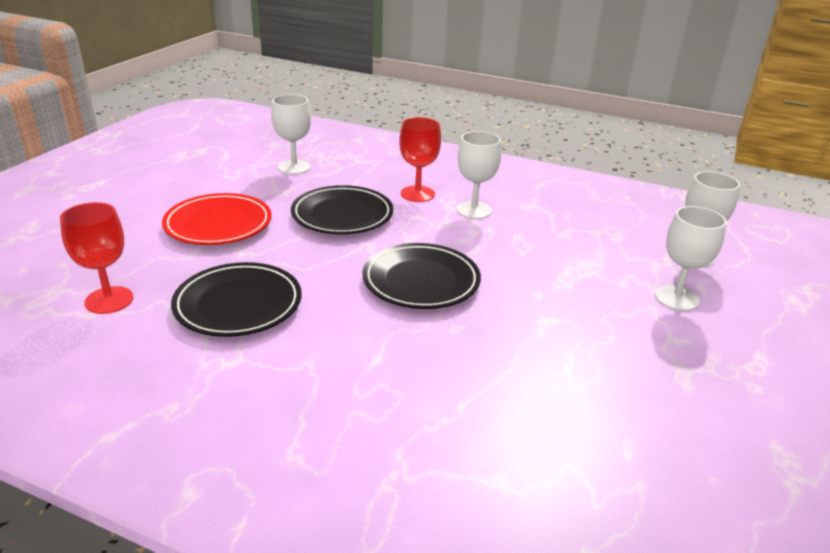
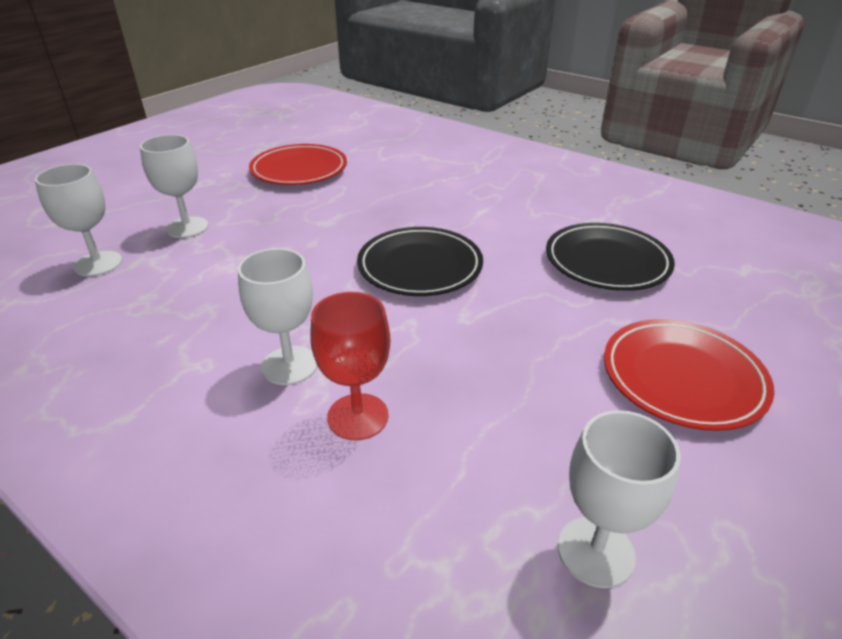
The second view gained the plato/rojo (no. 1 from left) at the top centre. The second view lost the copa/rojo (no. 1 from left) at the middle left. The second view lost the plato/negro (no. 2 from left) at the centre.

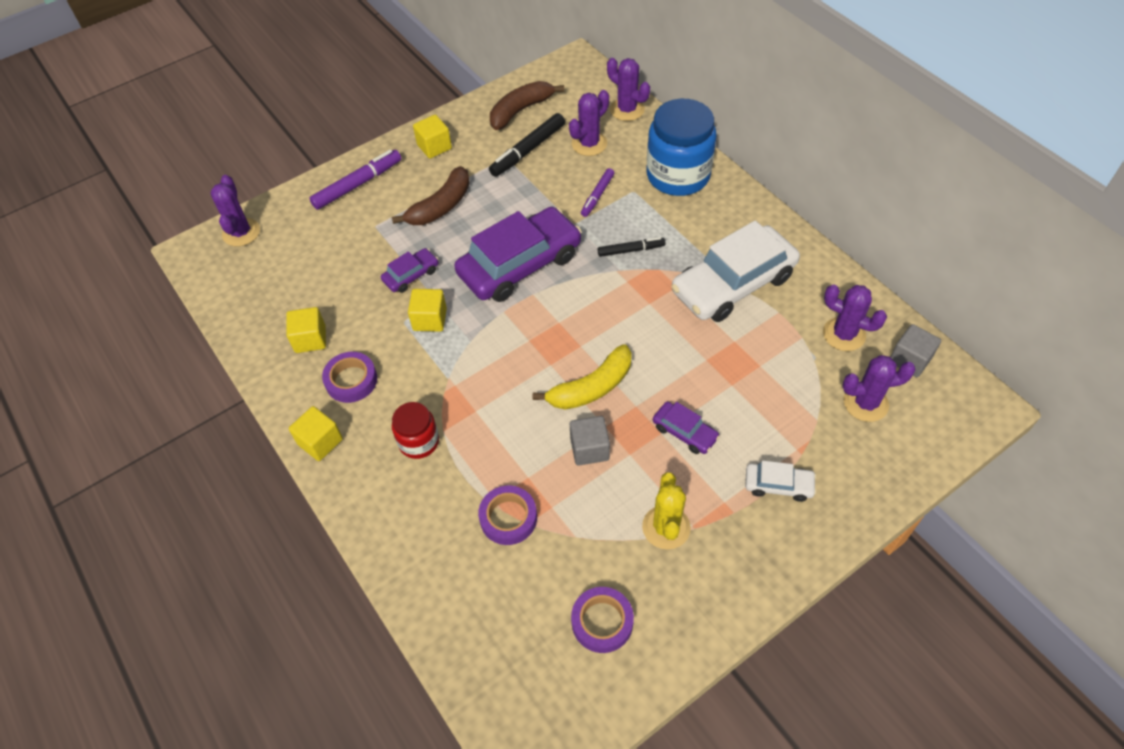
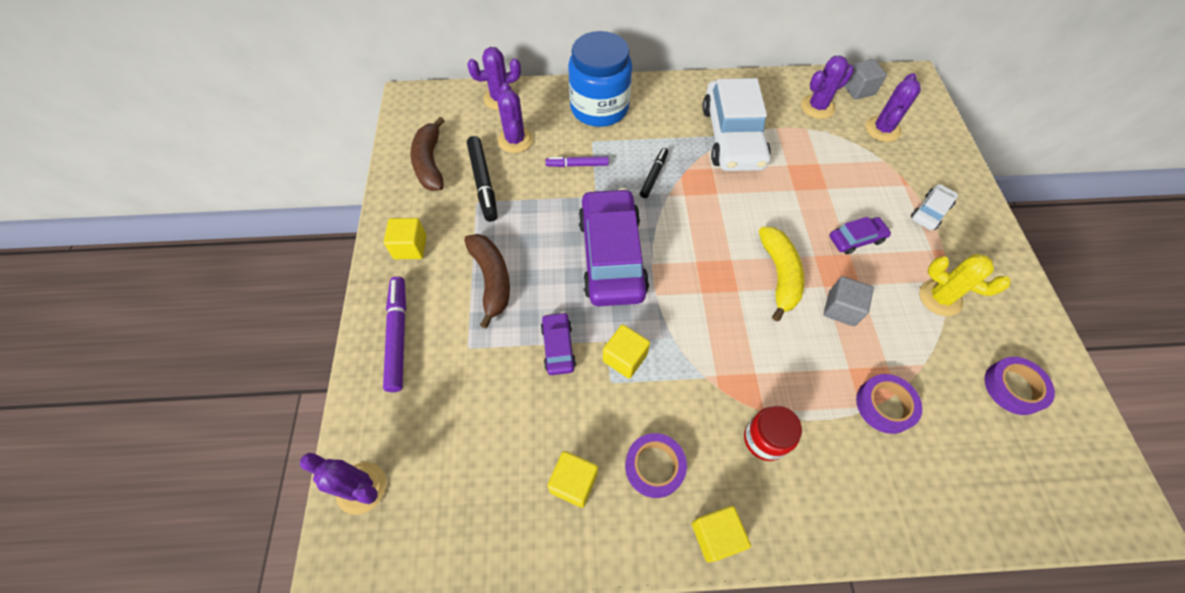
The rotulador/morado (no. 2 from left) at the top centre ended up facing another way, 120 degrees clockwise from before.

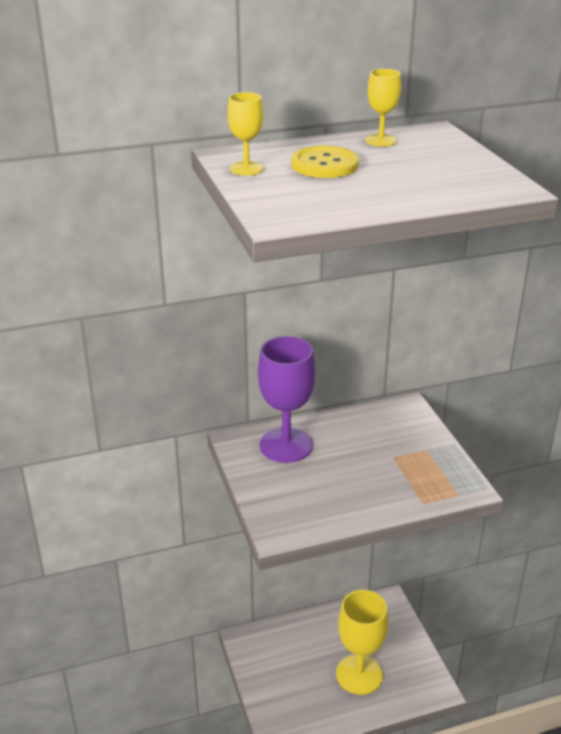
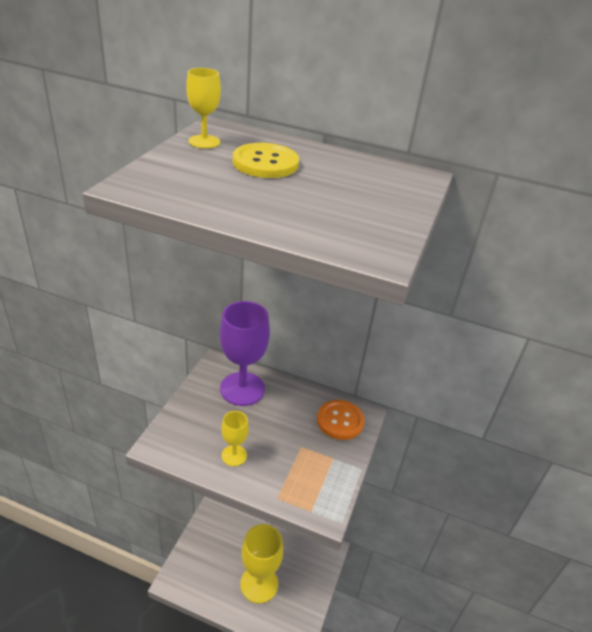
The copa/amarillo (no. 3 from left in the first image) ended up elsewhere, having gone from the top right to the bottom centre. The second view gained the botón/naranja at the centre.

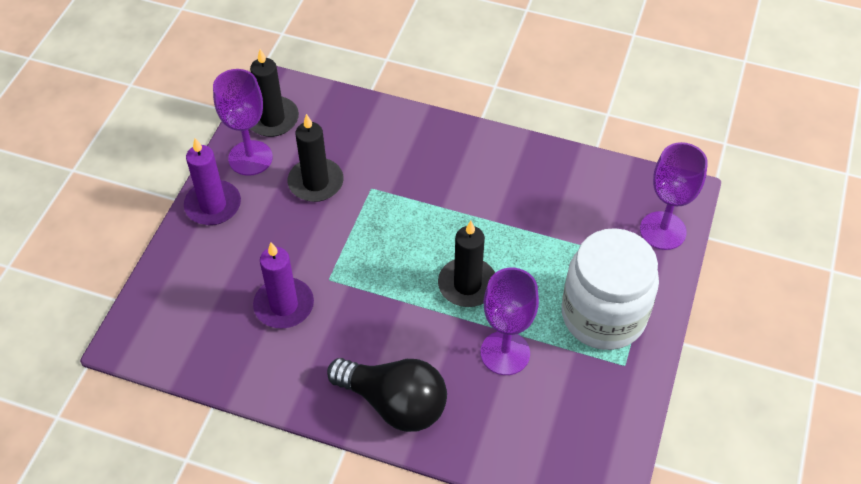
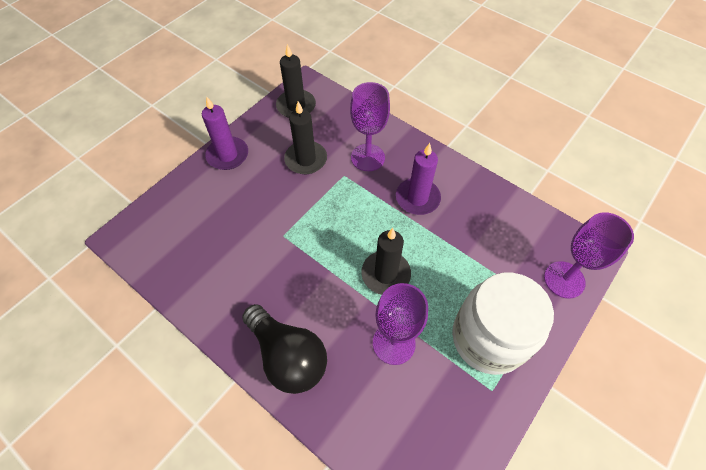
The copa/morado (no. 1 from left) ended up elsewhere, having gone from the top left to the top centre. The vela/morado (no. 2 from left) ended up elsewhere, having gone from the middle left to the centre.

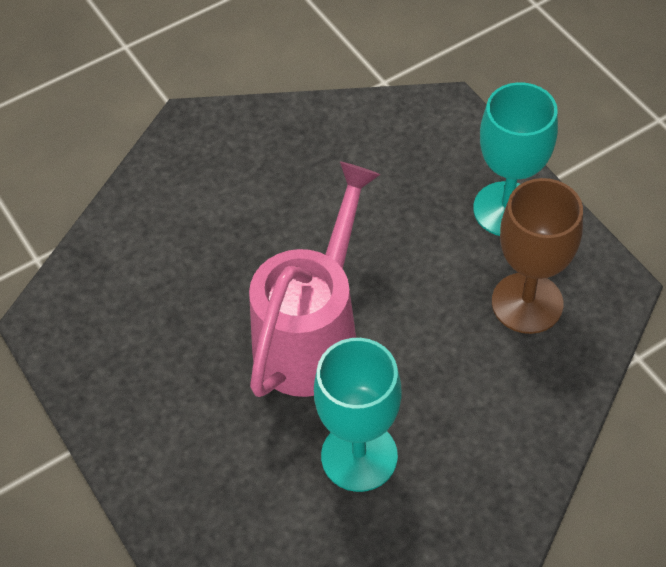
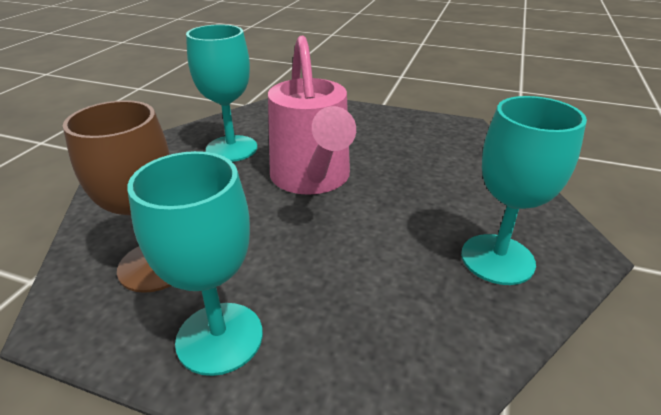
The second view gained the copa/turquesa (no. 3 from left) at the middle right.

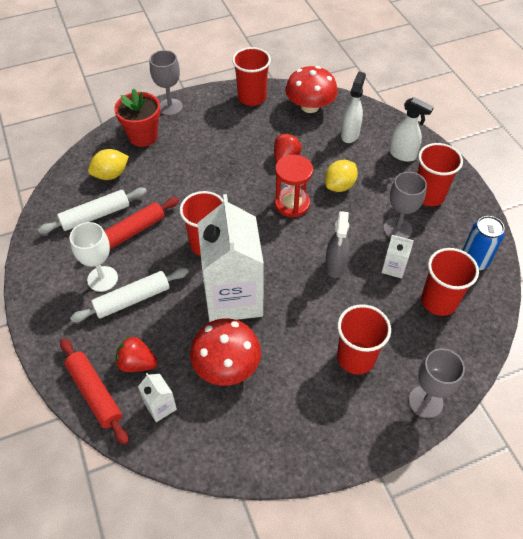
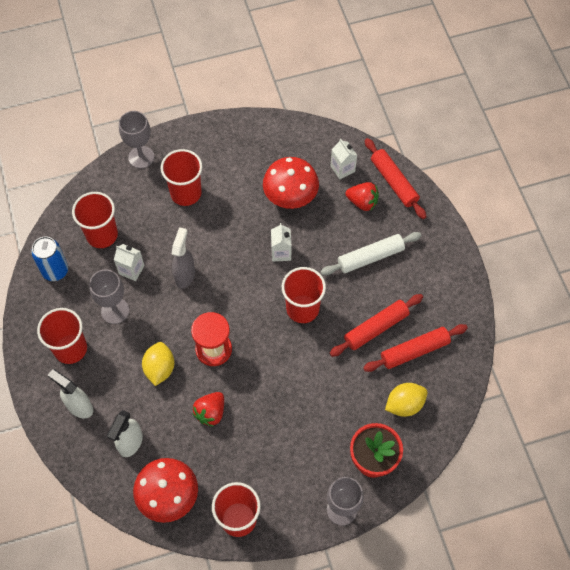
The limón/amarillo (no. 2 from left in the first image) at the top centre ended up facing another way, 45 degrees counterclockwise from before. The size of the cartón de leche/blanco (no. 2 from left) at the centre changed by a factor of 0.40. What was the rodillo/blanco (no. 1 from left) at the middle left turned into the rodillo/rojo (no. 3 from left) at the middle right. The second view lost the copa/blanco at the middle left.

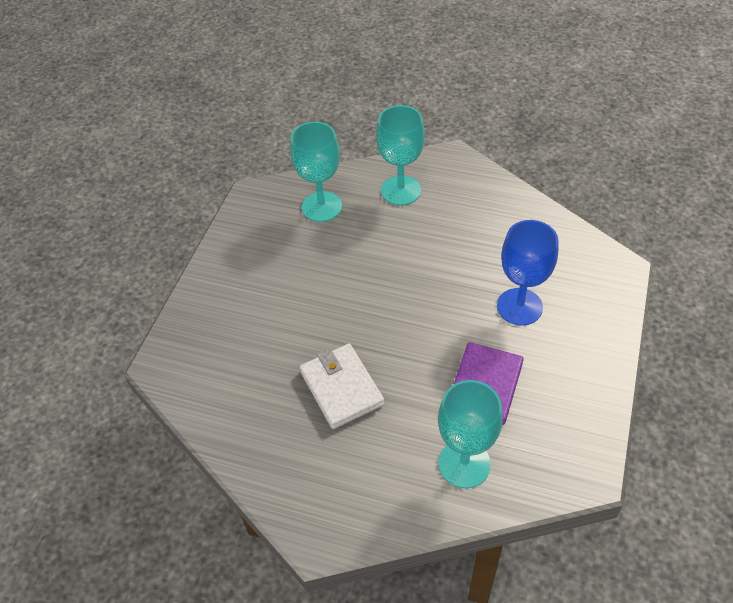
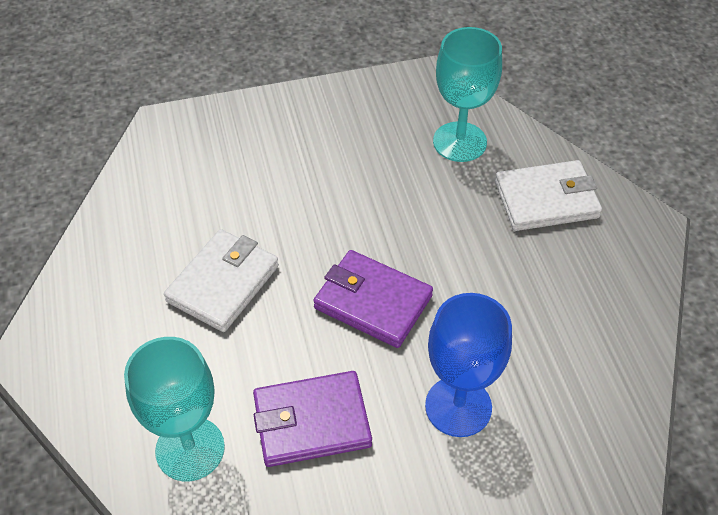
The second view gained the cartera/morado (no. 2 from left) at the centre. Where the copa/turquesa (no. 2 from left) stood at the top centre, the cartera/blanco (no. 2 from left) came to stand at the middle right.

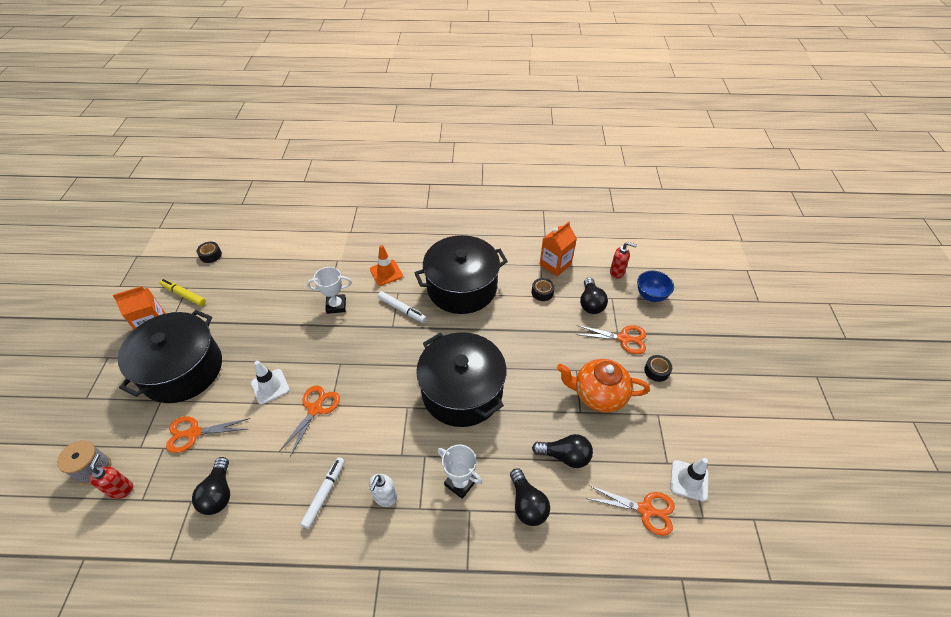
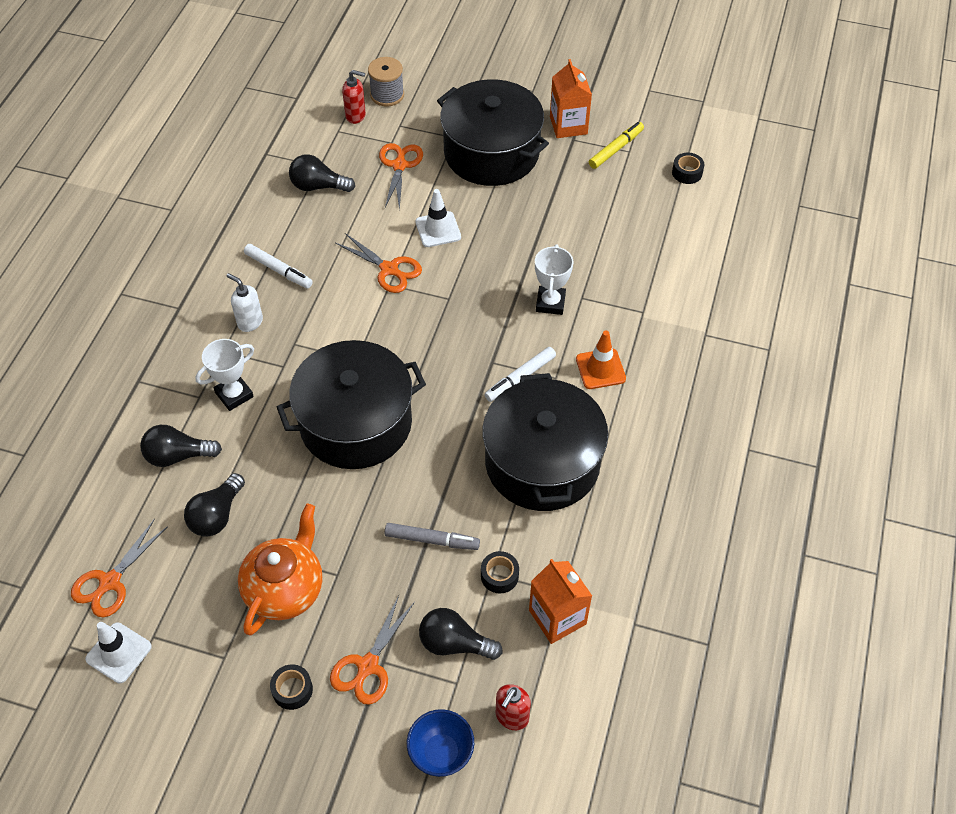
The second view gained the rotulador/gris at the centre.

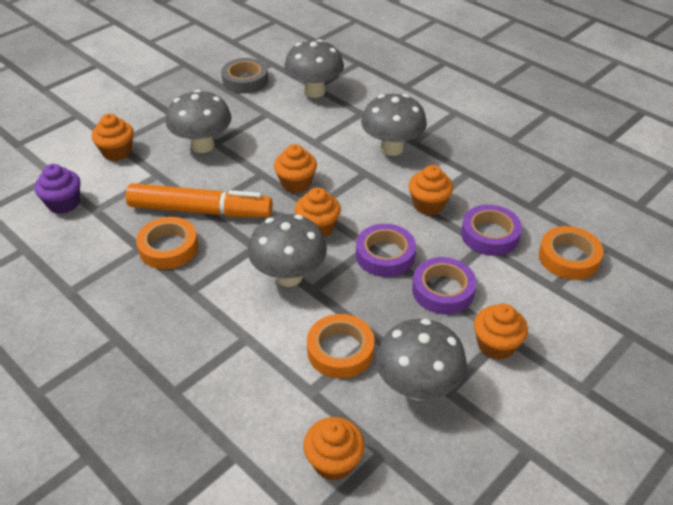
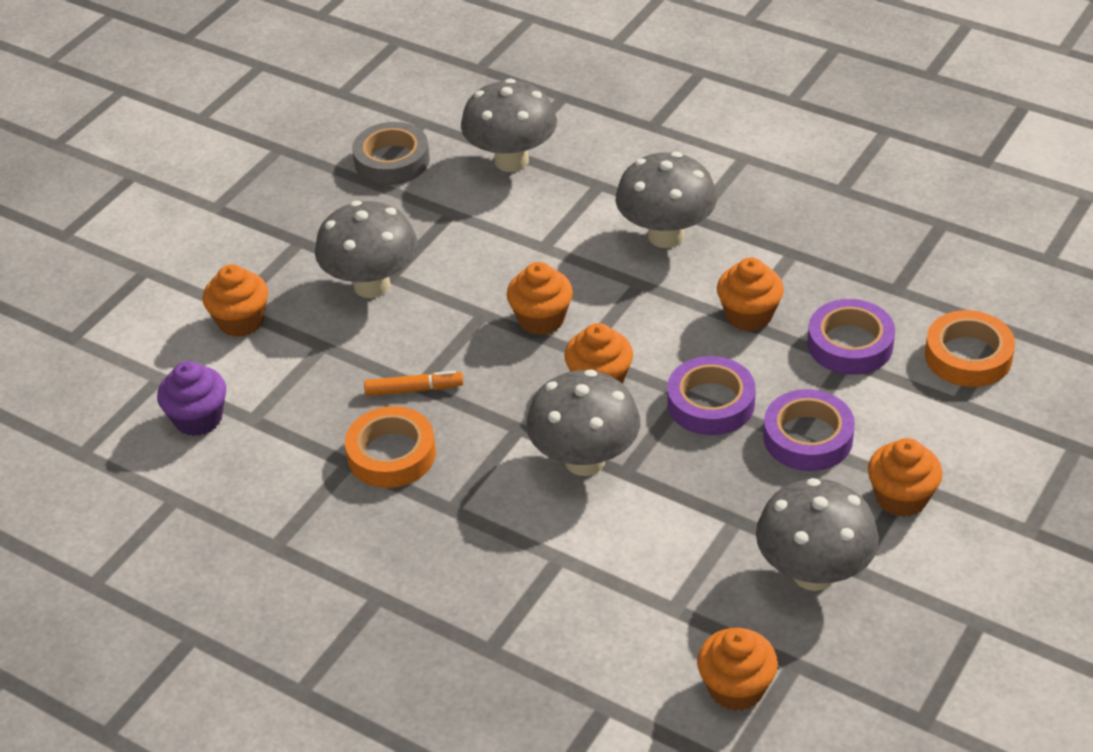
The size of the rotulador/naranja at the middle left changed by a factor of 0.44. The second view lost the cinta adhesiva/naranja (no. 2 from left) at the bottom centre.

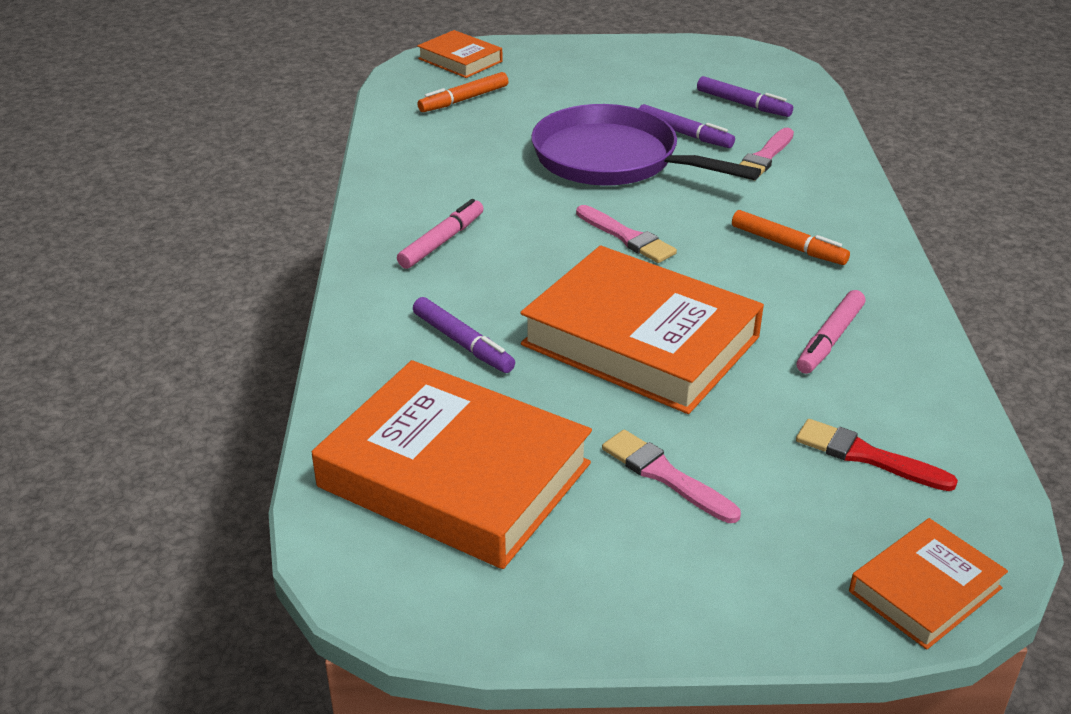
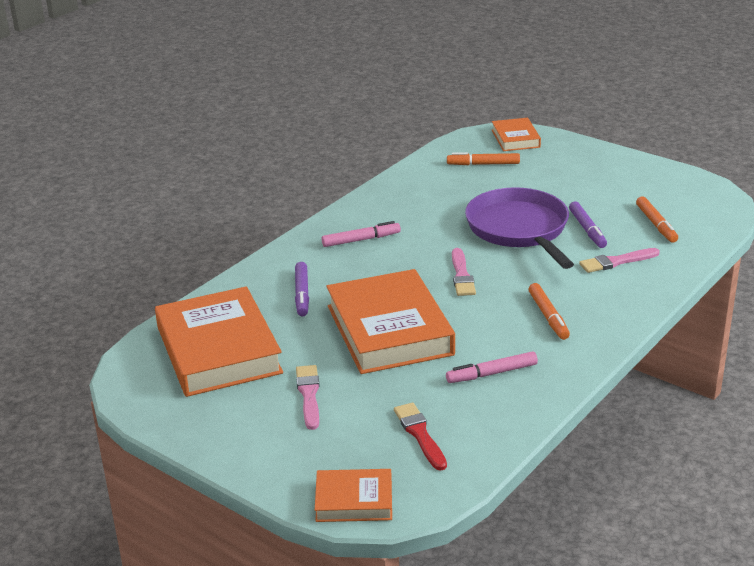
What was the rotulador/morado (no. 3 from left) at the top right turned into the rotulador/naranja (no. 3 from left) at the middle right.

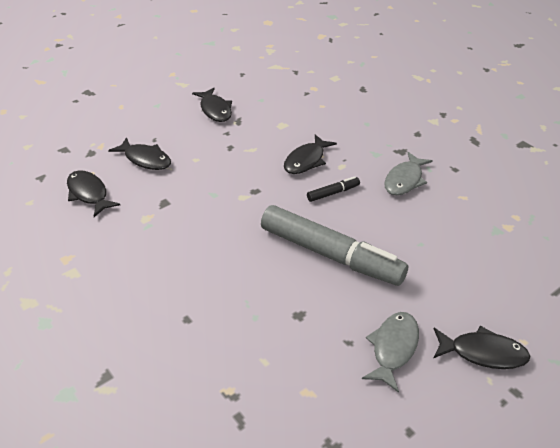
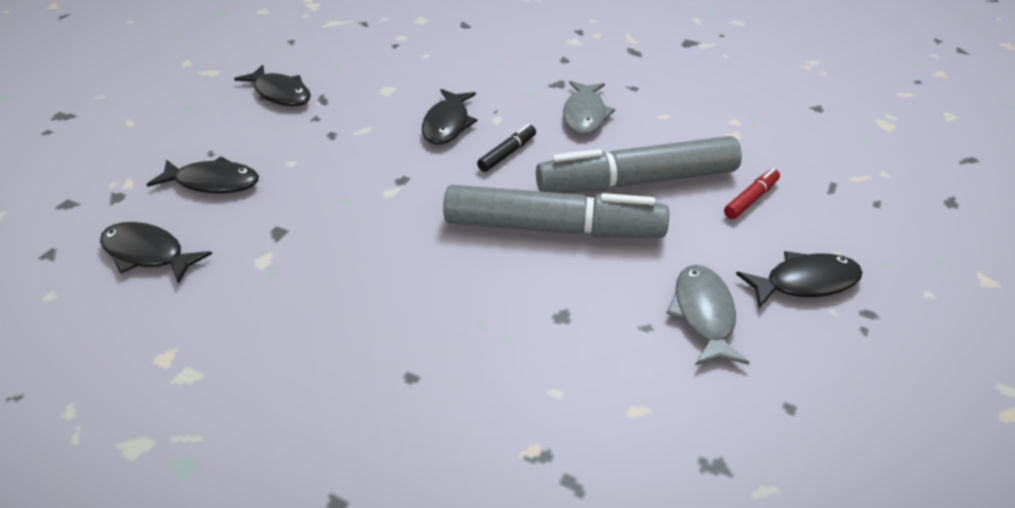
The second view gained the rotulador/gris (no. 2 from left) at the top centre. The second view gained the rotulador/rojo at the middle right.

